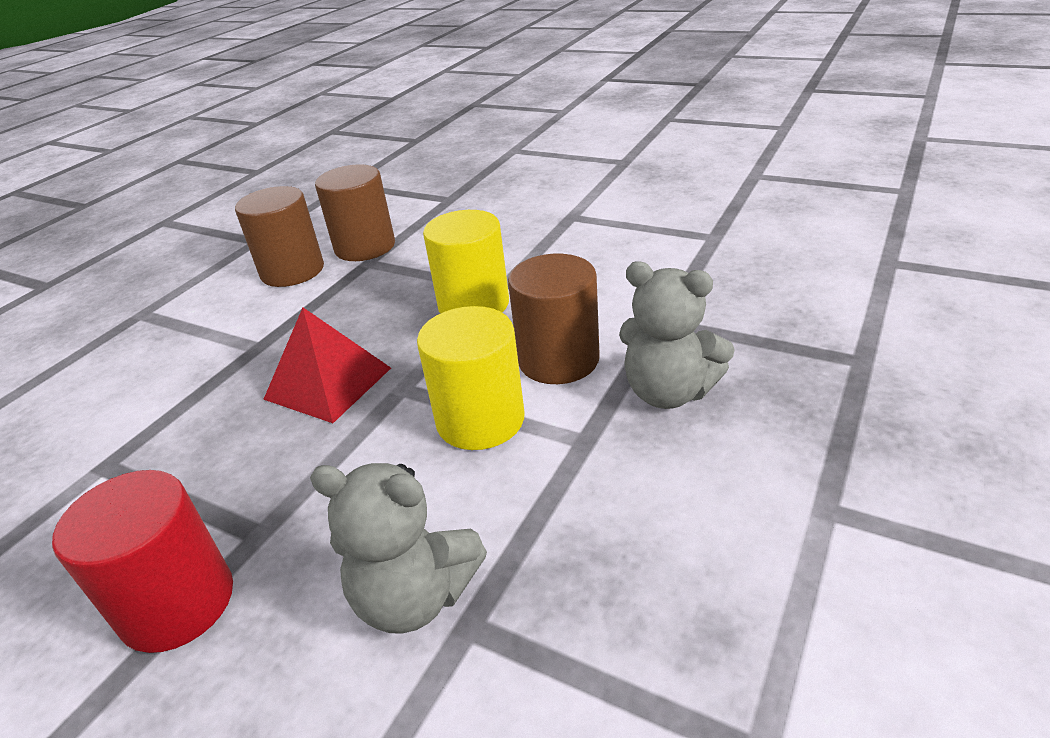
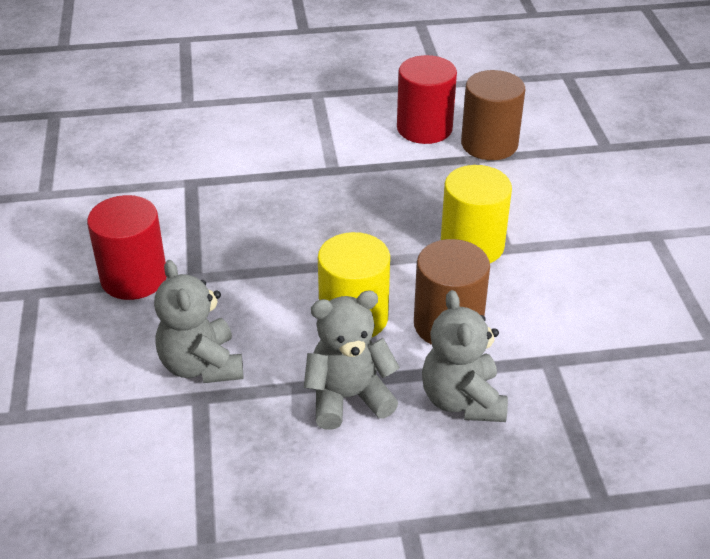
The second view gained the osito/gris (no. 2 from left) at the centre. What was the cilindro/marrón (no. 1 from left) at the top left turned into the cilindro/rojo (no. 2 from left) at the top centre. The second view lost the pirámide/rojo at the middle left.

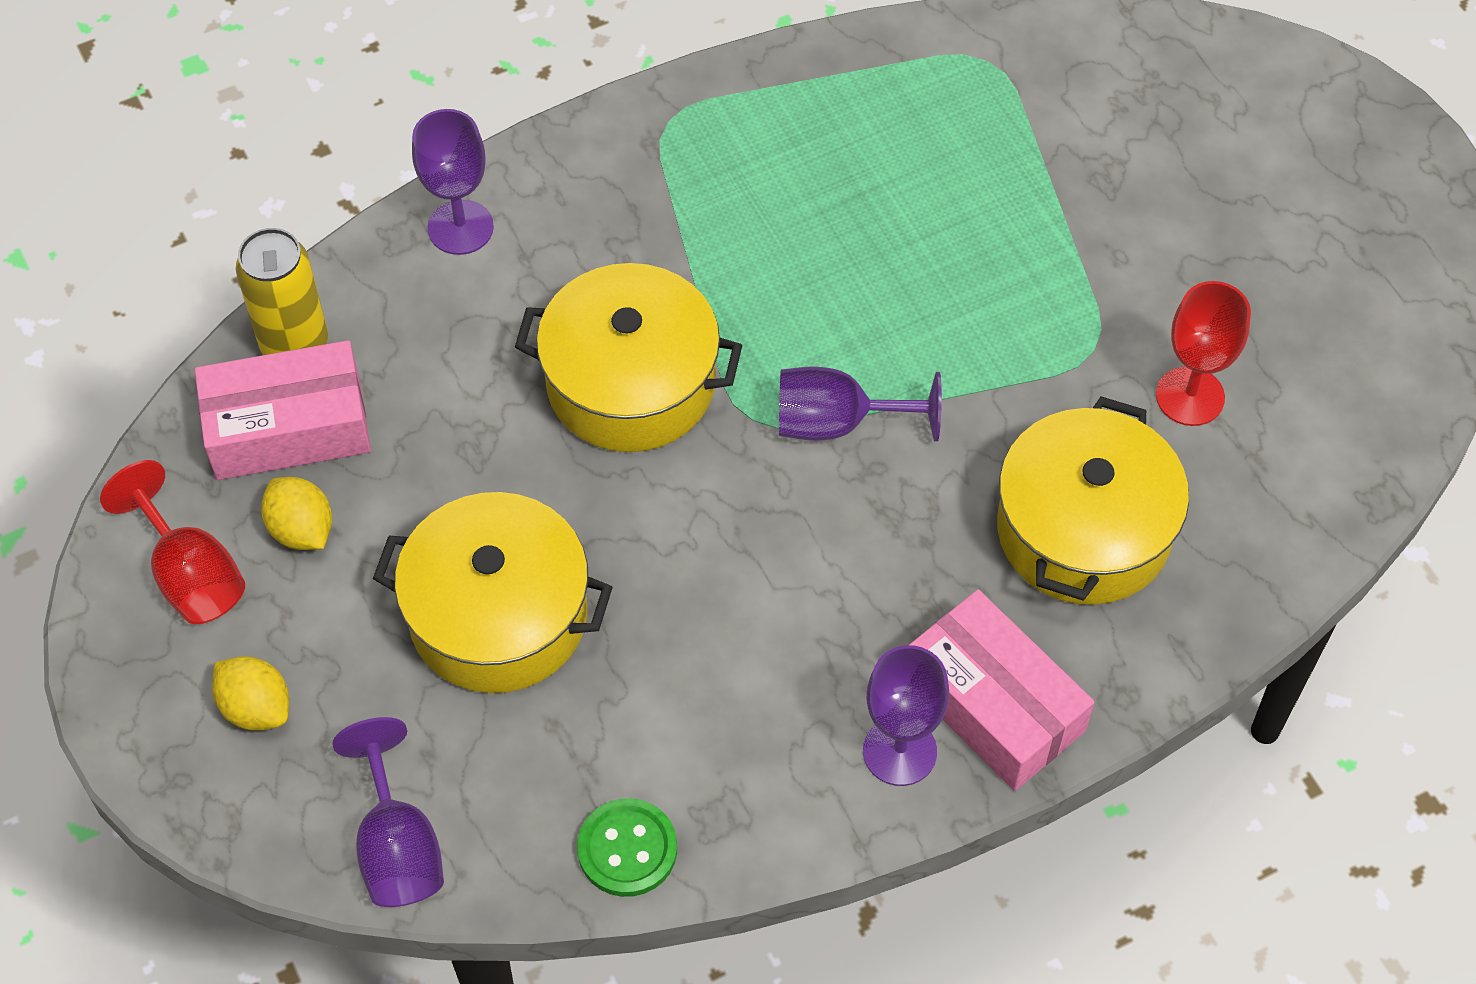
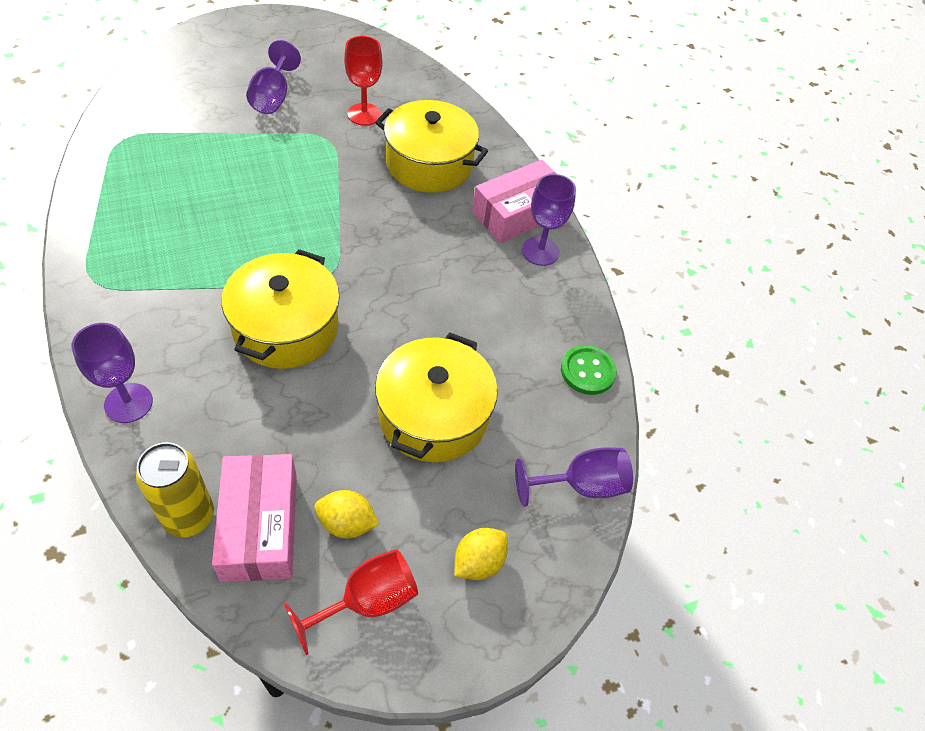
The copa/morado (no. 3 from left in the first image) ended up elsewhere, having gone from the centre to the top left. The limón/amarillo (no. 2 from left in the first image) at the middle left ended up facing another way, 45 degrees clockwise from before.

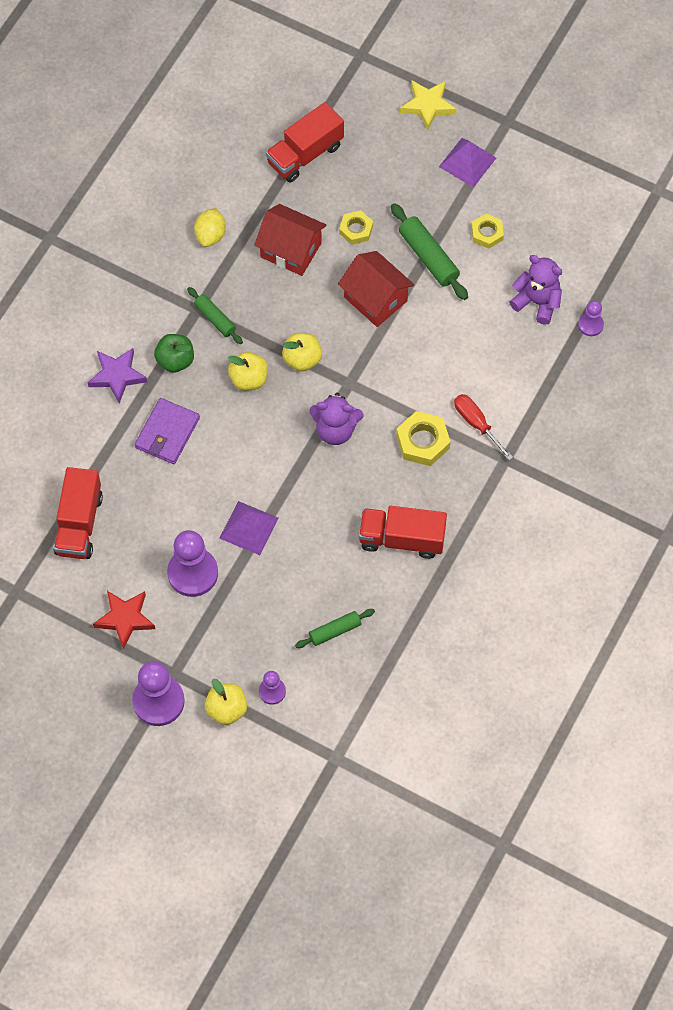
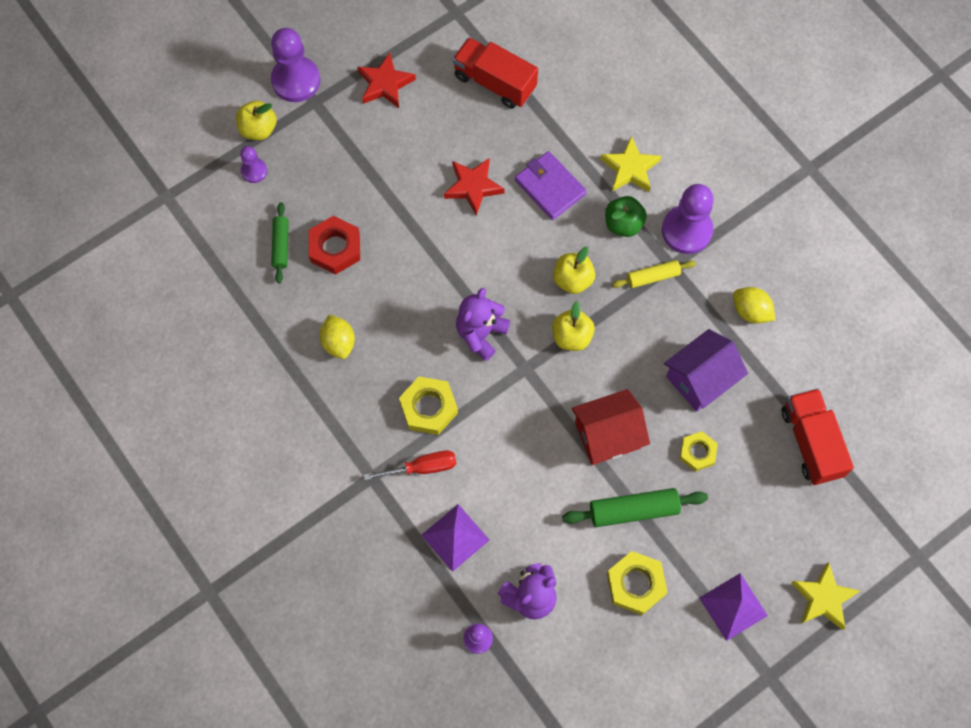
The second view gained the tuerca/rojo at the centre. Where the camión/rojo (no. 3 from left) stood at the centre, the limón/amarillo (no. 1 from left) came to stand at the centre. The pirámide/morado (no. 1 from left) ended up elsewhere, having gone from the centre to the bottom centre. The second view gained the estrella/rojo (no. 2 from left) at the top centre. What was the estrella/morado at the middle left turned into the estrella/amarillo (no. 1 from left) at the top centre. The size of the tuerca/amarillo (no. 3 from left in the first image) at the top right changed by a factor of 1.52. What was the rodillo/verde (no. 1 from left) at the top left turned into the rodillo/amarillo at the middle right. The peón/morado (no. 2 from left in the first image) ended up elsewhere, having gone from the middle left to the top right. What was the casa/rojo (no. 1 from left) at the top centre turned into the casa/morado at the middle right.

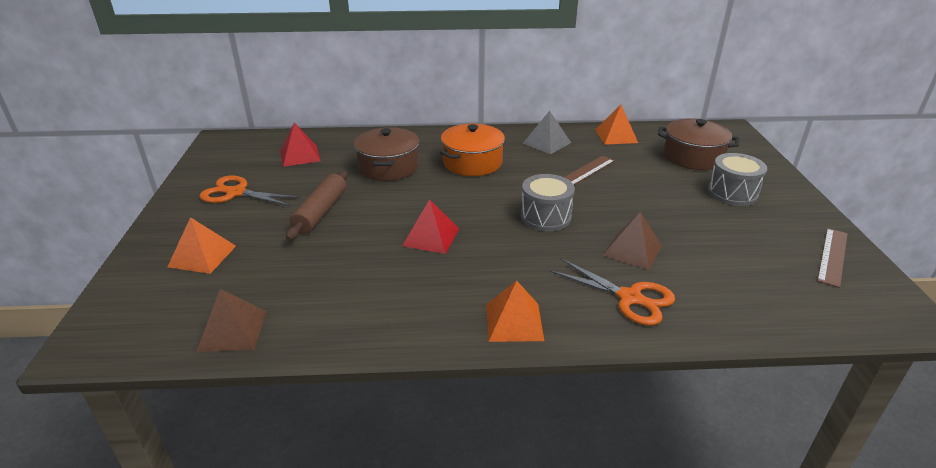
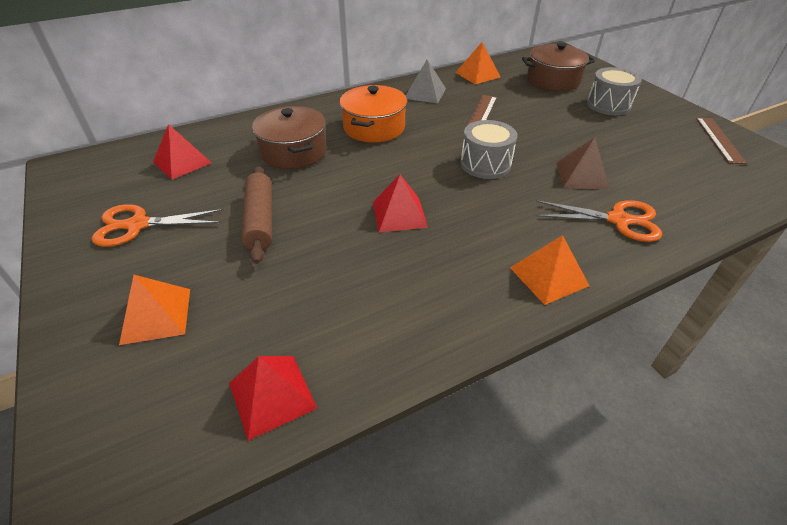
What was the pirámide/marrón (no. 1 from left) at the bottom left turned into the pirámide/rojo (no. 2 from left) at the bottom centre.

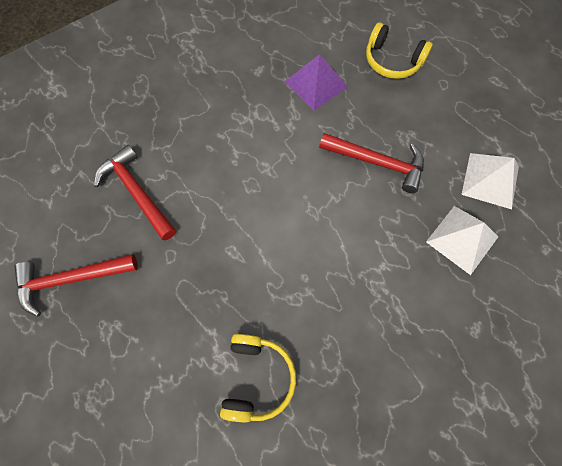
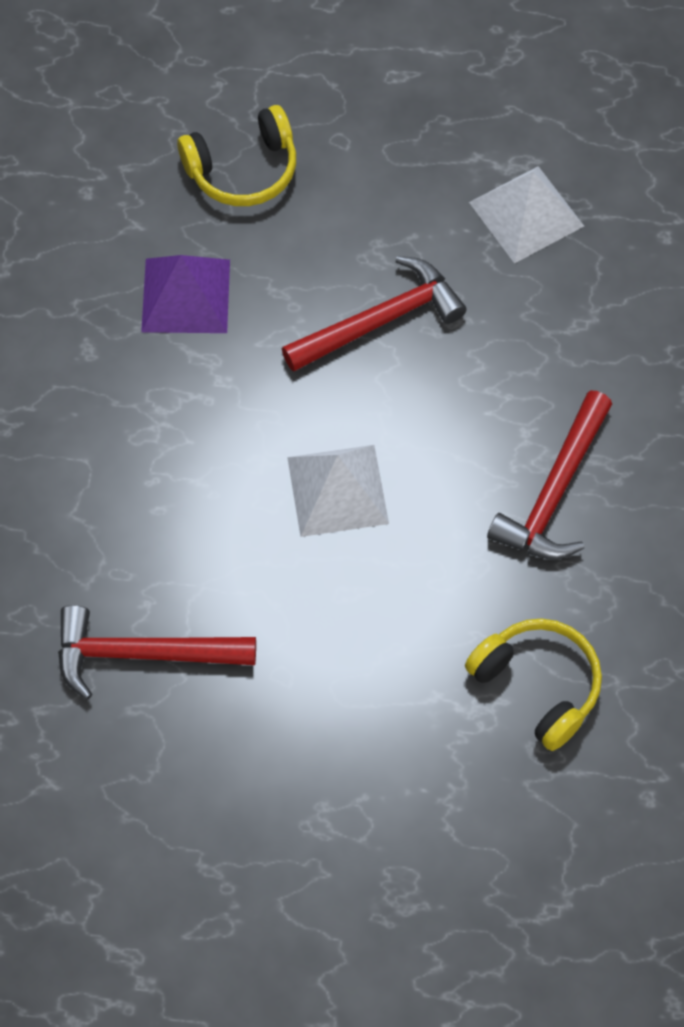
The pirámide/blanco (no. 1 from left) ended up elsewhere, having gone from the middle right to the centre. The martillo/rojo (no. 1 from left in the first image) ended up elsewhere, having gone from the middle left to the middle right.

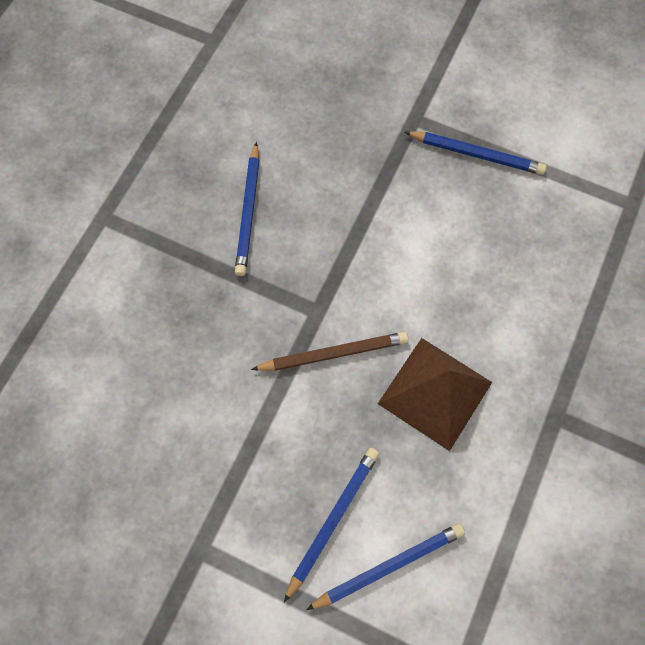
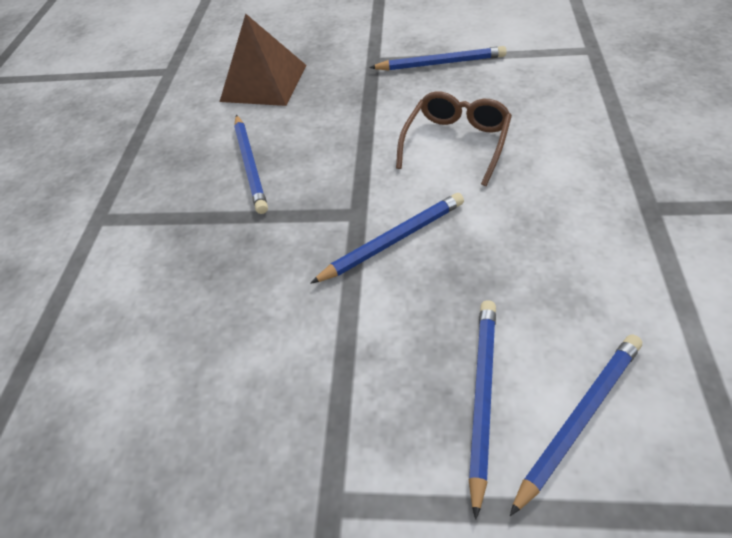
The pirámide/marrón ended up elsewhere, having gone from the middle right to the top centre. What was the lápiz/marrón at the centre turned into the lápiz/azul (no. 2 from left) at the centre. The second view gained the gafas/marrón at the top centre.

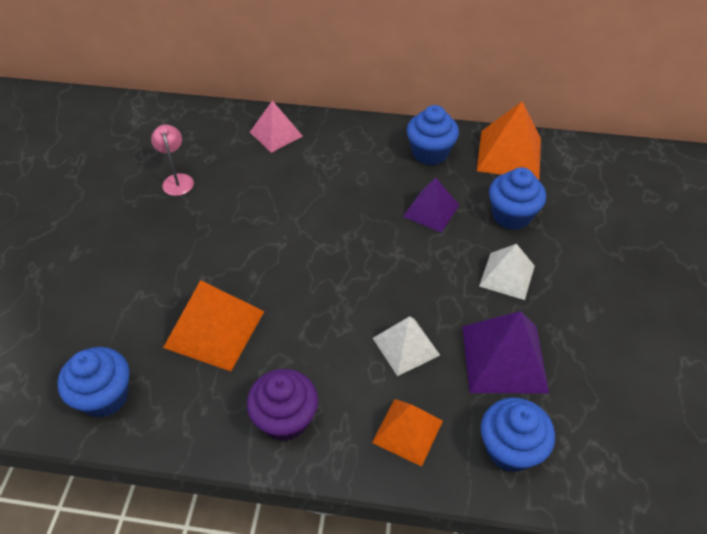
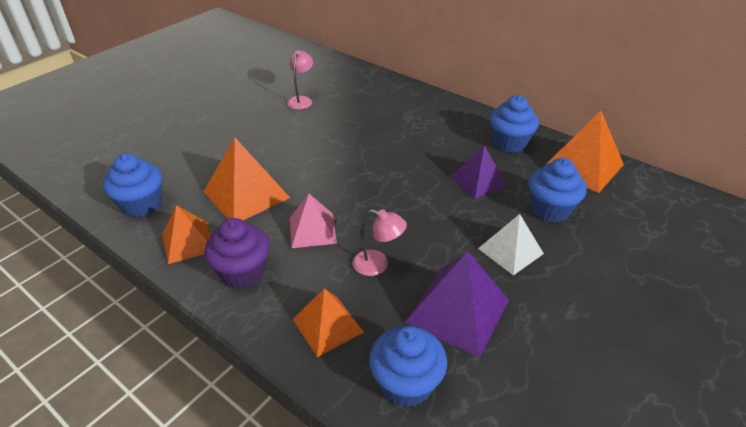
The second view gained the pirámide/naranja (no. 1 from left) at the middle left. The pirámide/rosa ended up elsewhere, having gone from the top centre to the centre. Where the pirámide/blanco (no. 1 from left) stood at the centre, the lámpara/rosa (no. 2 from left) came to stand at the centre.

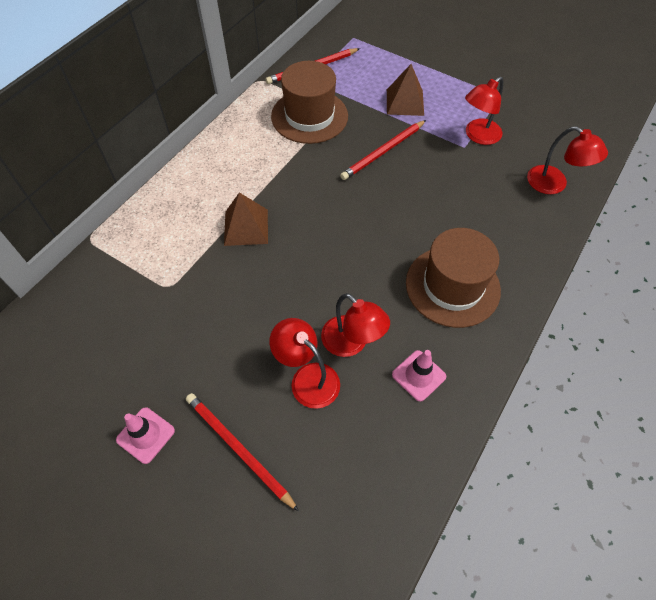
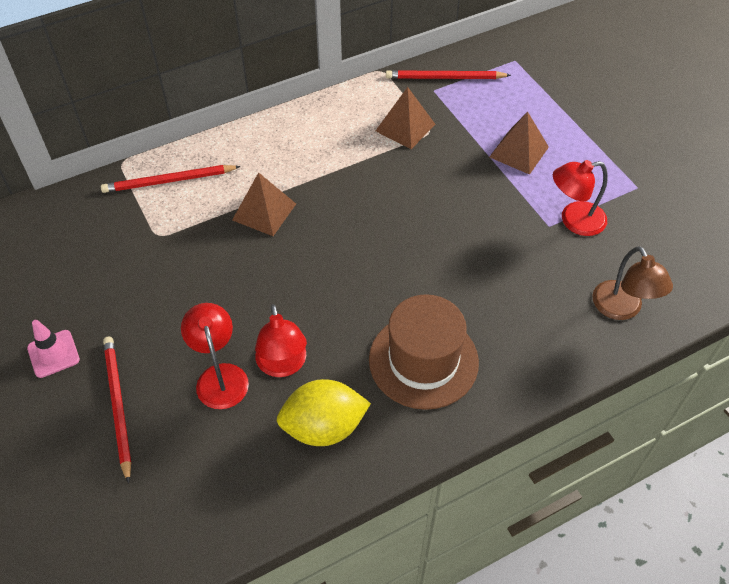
The lápiz/rojo (no. 3 from left in the first image) ended up elsewhere, having gone from the top centre to the top left. Where the cono de tráfico/rosa (no. 2 from left) stood at the centre, the limón/amarillo came to stand at the bottom centre. Where the sombrero/marrón (no. 1 from left) stood at the top centre, the pirámide/marrón (no. 2 from left) came to stand at the top centre. What was the lámpara/rojo (no. 4 from left) at the top right turned into the lámpara/marrón at the middle right.

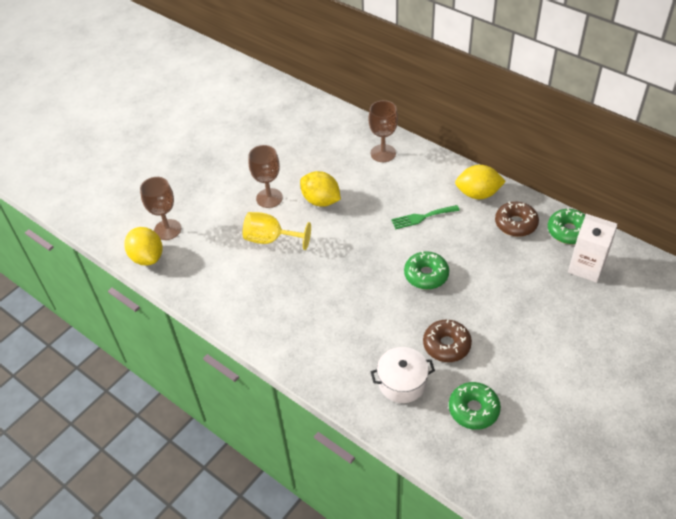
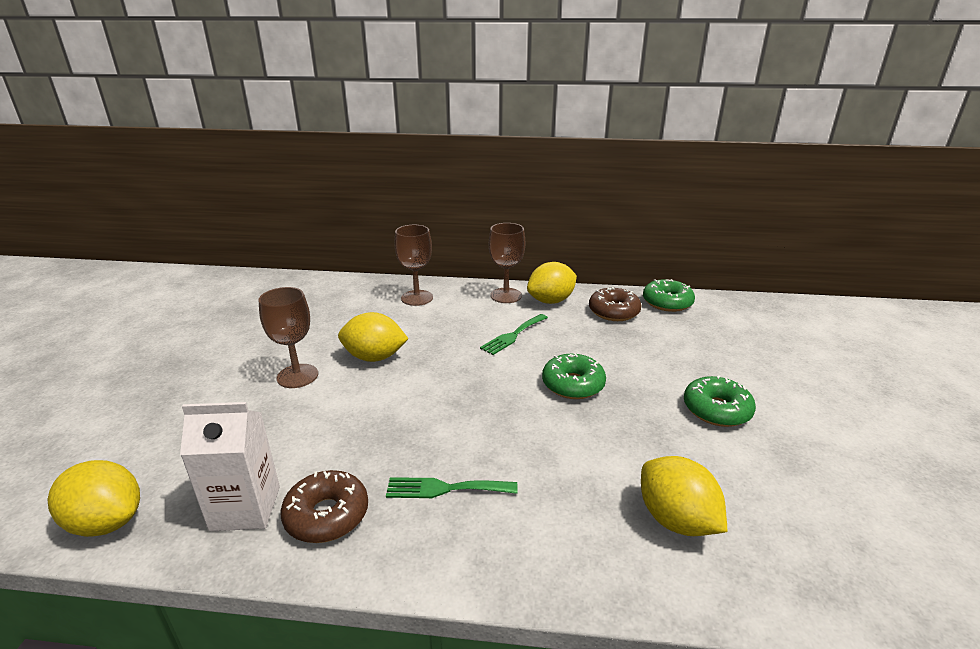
The cartón de leche/blanco ended up elsewhere, having gone from the middle right to the bottom left. The rosquilla/marrón (no. 1 from left) ended up elsewhere, having gone from the centre to the bottom left. The second view gained the tenedor/verde (no. 1 from left) at the bottom centre. The copa/marrón (no. 1 from left in the first image) ended up elsewhere, having gone from the middle left to the centre. Where the olla/blanco stood at the bottom centre, the limón/amarillo (no. 4 from left) came to stand at the bottom right. The rosquilla/verde (no. 2 from left in the first image) ended up elsewhere, having gone from the bottom right to the middle right. The second view lost the copa/amarillo at the centre.

